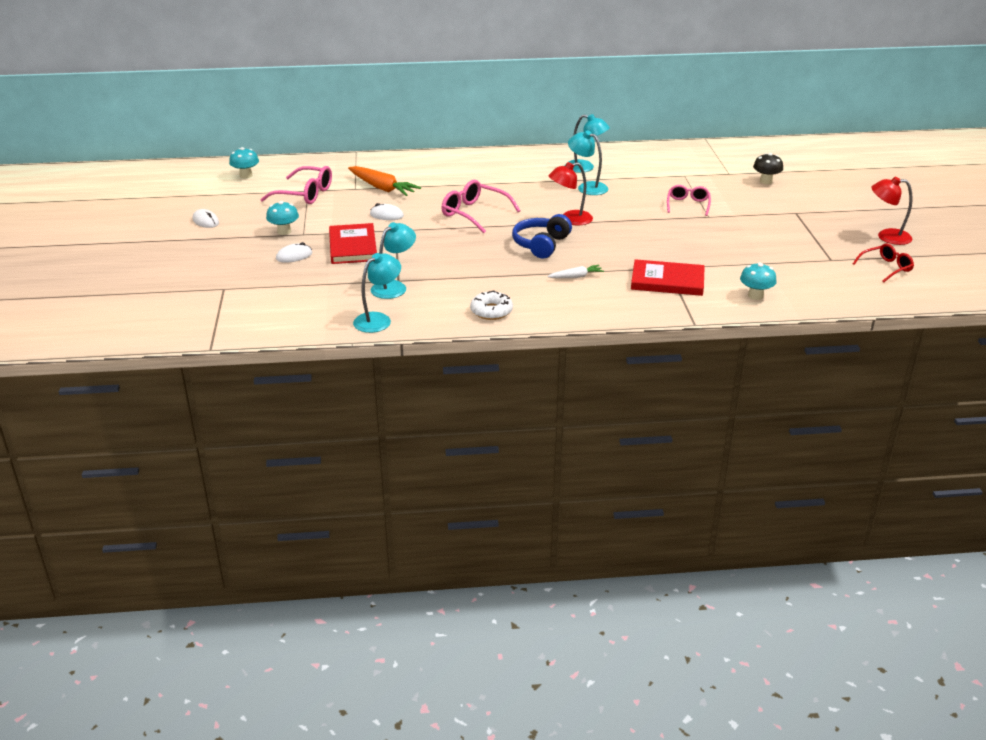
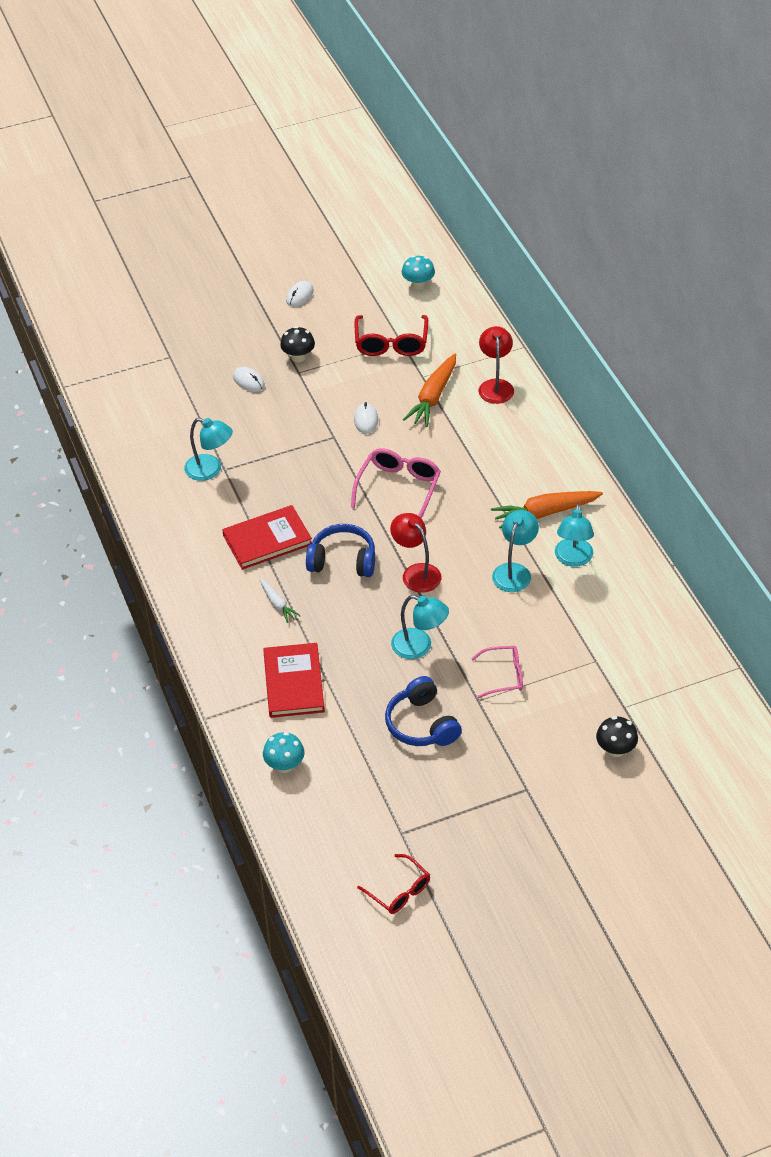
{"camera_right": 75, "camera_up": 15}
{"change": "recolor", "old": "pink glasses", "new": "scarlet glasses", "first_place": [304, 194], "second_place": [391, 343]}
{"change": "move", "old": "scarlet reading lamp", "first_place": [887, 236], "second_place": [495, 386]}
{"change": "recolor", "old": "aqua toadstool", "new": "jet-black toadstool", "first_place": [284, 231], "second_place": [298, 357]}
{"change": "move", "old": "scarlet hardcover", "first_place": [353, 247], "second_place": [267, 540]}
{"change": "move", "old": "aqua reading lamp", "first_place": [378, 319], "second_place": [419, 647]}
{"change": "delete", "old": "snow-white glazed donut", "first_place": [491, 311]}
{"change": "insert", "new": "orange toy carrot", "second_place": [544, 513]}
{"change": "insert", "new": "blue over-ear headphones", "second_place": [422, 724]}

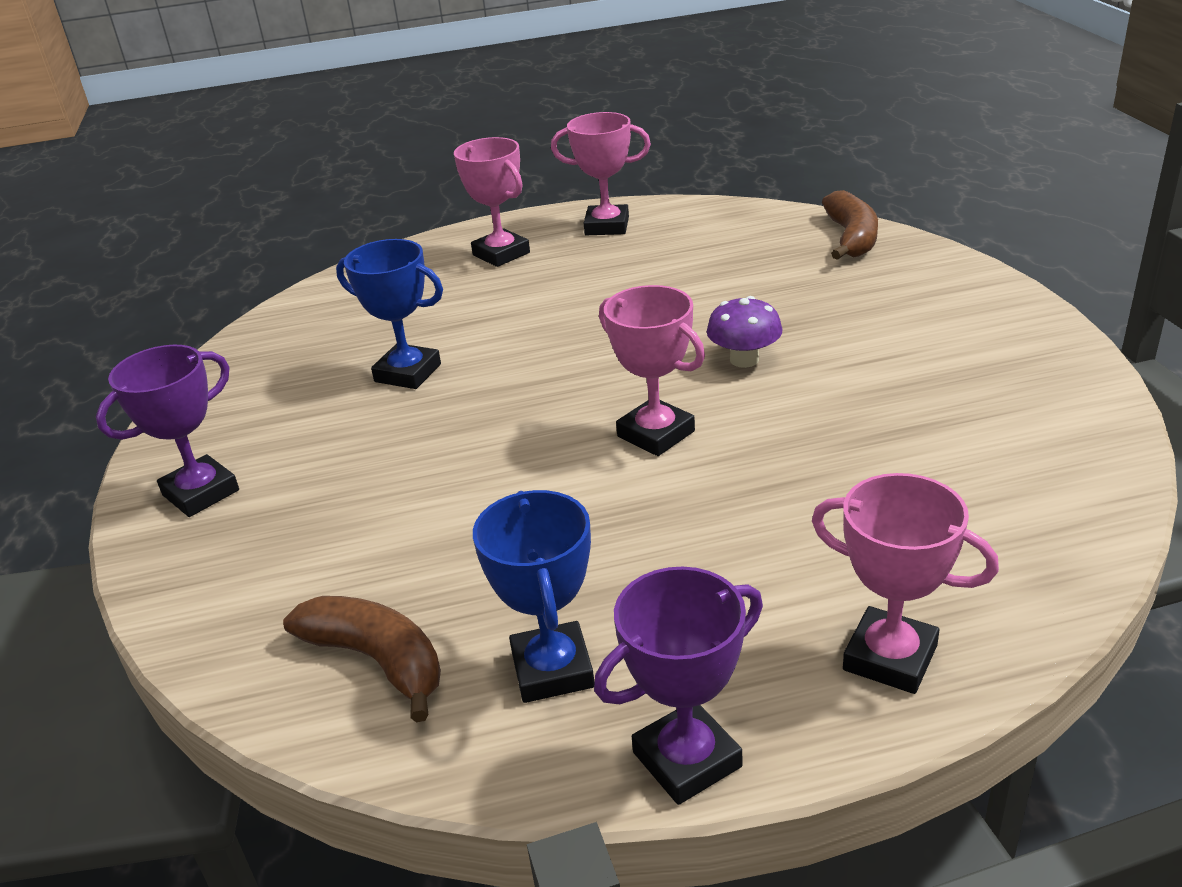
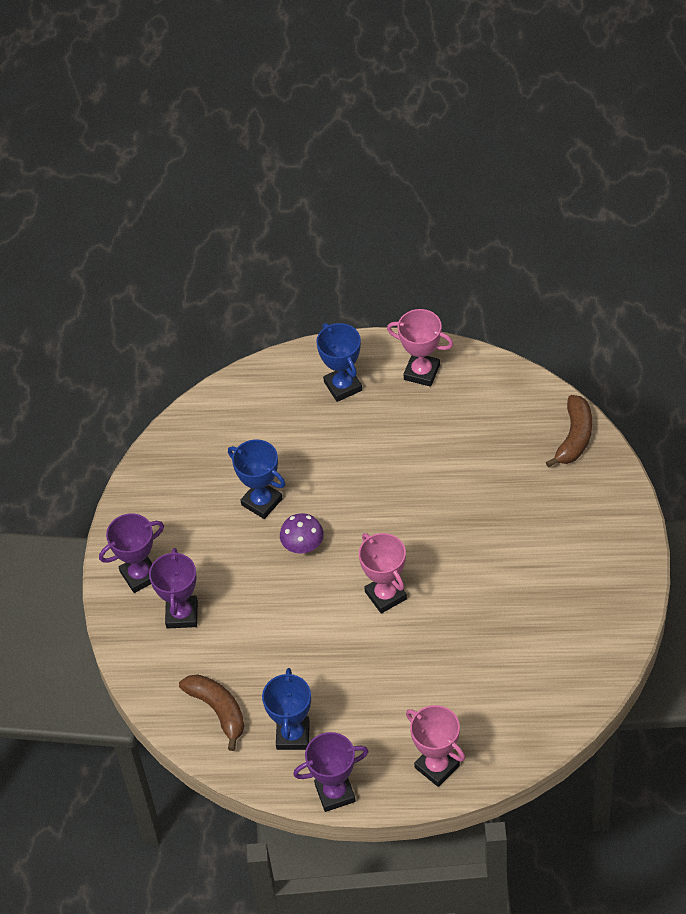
{"camera_right": 15, "camera_up": 20}
{"change": "recolor", "old": "pink award cup", "new": "blue award cup", "first_place": [501, 254], "second_place": [343, 386]}
{"change": "move", "old": "violet toadstool", "first_place": [744, 360], "second_place": [303, 545]}
{"change": "insert", "new": "violet award cup", "second_place": [182, 614]}

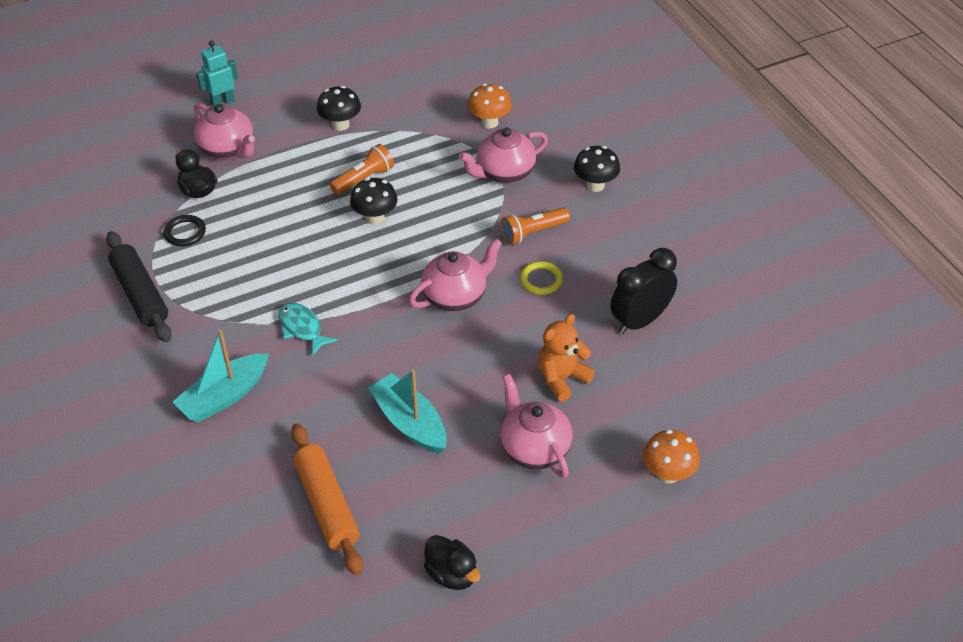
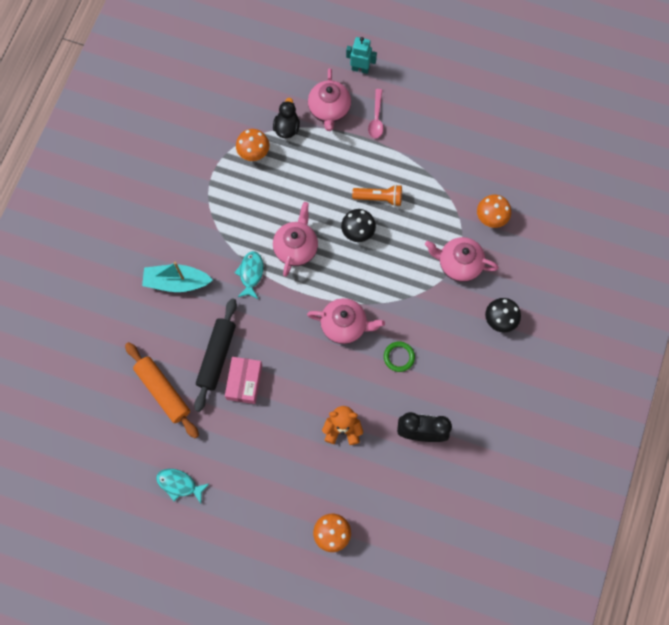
{"camera_right": 45, "camera_up": 25}
{"change": "delete", "old": "jet-black toadstool", "first_place": [340, 125]}
{"change": "delete", "old": "orange torch", "first_place": [533, 233]}
{"change": "replace", "old": "jet-black hoop", "new": "orange toadstool", "first_place": [185, 233], "second_place": [254, 153]}
{"change": "move", "old": "jet-black rolling pin", "first_place": [140, 294], "second_place": [216, 356]}
{"change": "recolor", "old": "bright yellow hoop", "new": "green hoop", "first_place": [541, 280], "second_place": [399, 357]}
{"change": "replace", "old": "aqua boat", "new": "pink package", "first_place": [410, 422], "second_place": [244, 382]}
{"change": "move", "old": "pink tea pot", "first_place": [534, 448], "second_place": [296, 248]}
{"change": "rotate", "old": "orange rolling pin", "first_place": [326, 505], "second_place": [163, 391], "degrees": -60}
{"change": "replace", "old": "jet-black toy duck", "new": "aqua fish figure", "first_place": [452, 574], "second_place": [179, 484]}
{"change": "insert", "new": "pink spoon", "second_place": [376, 118]}

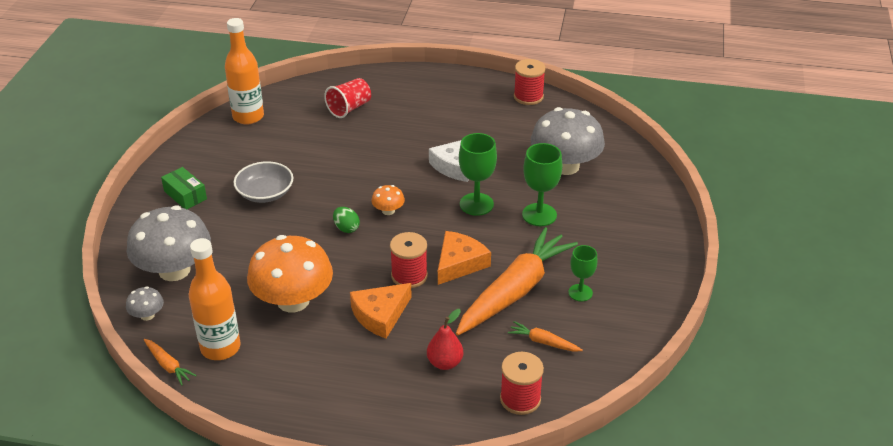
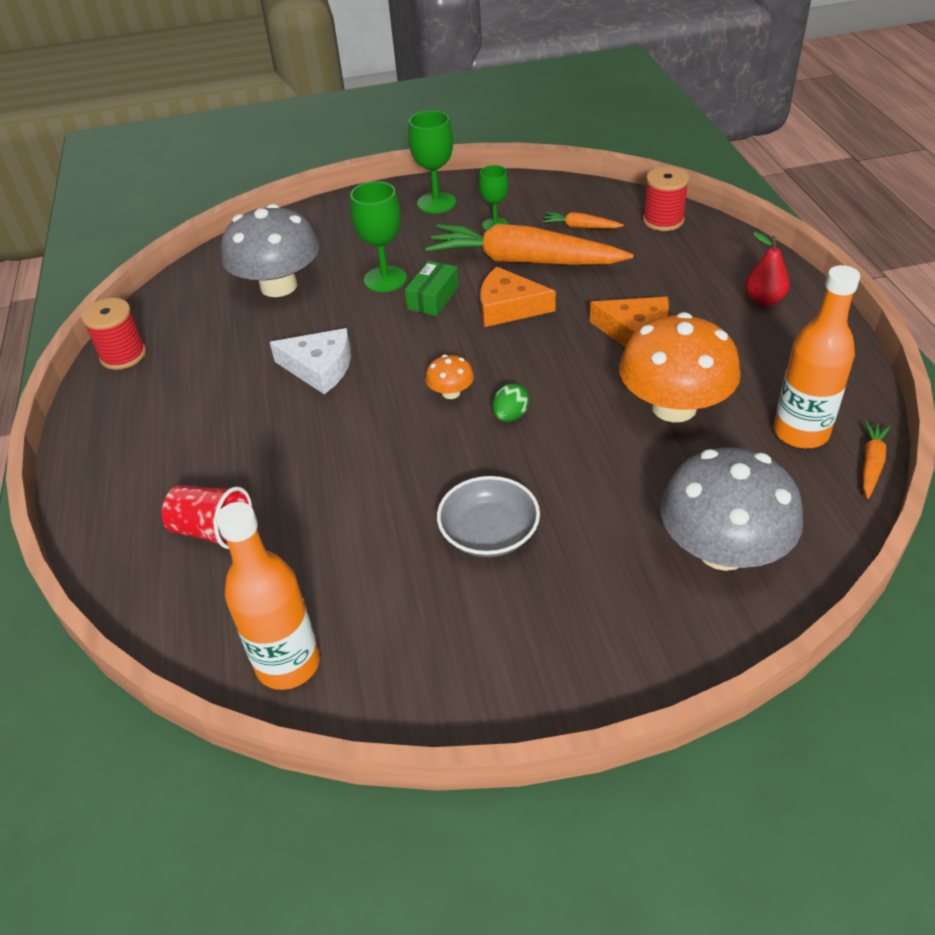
{"camera_right": -110, "camera_up": 5}
{"change": "move", "old": "green chalice", "first_place": [476, 204], "second_place": [436, 203]}
{"change": "move", "old": "green package", "first_place": [185, 195], "second_place": [433, 298]}
{"change": "delete", "old": "scarlet spool", "first_place": [409, 276]}
{"change": "delete", "old": "ash-grey toadstool", "first_place": [147, 315]}
{"change": "move", "old": "scarlet toy pear", "first_place": [445, 363], "second_place": [764, 300]}
{"change": "rotate", "old": "orange toy carrot", "first_place": [544, 342], "second_place": [581, 227], "degrees": 105}

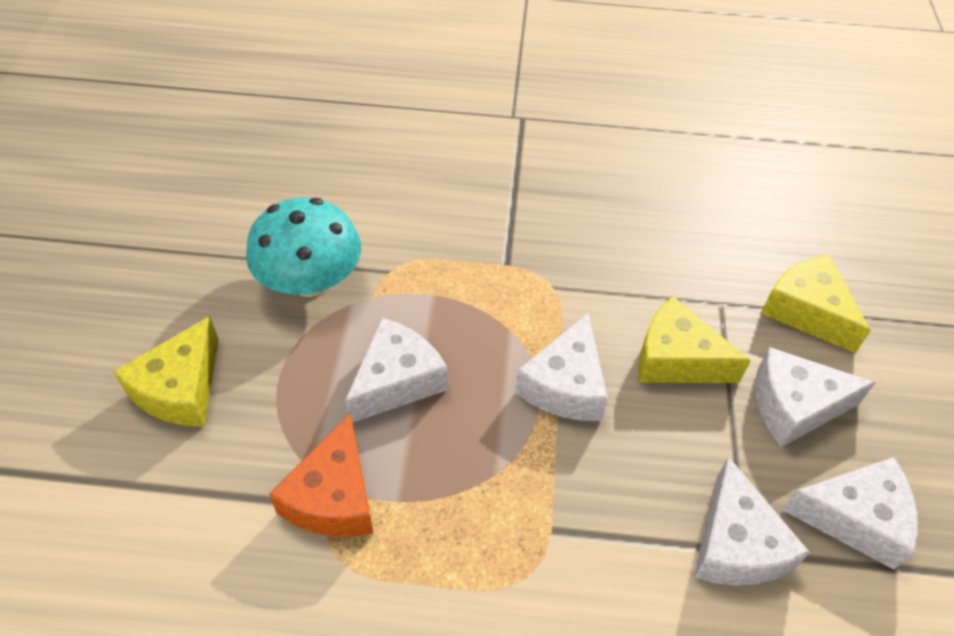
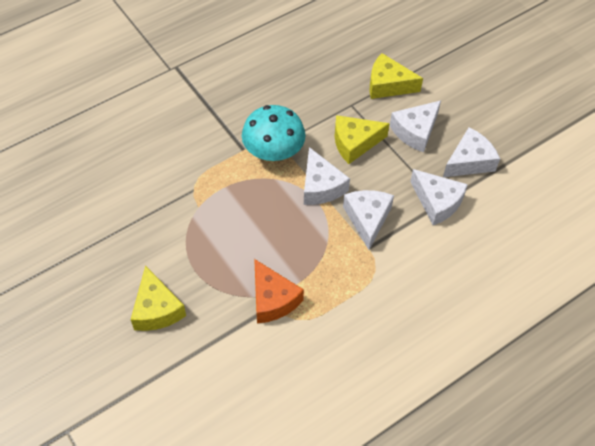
{"camera_right": -40, "camera_up": 5}
{"change": "move", "old": "aqua toadstool", "first_place": [310, 281], "second_place": [273, 151]}
{"change": "move", "old": "snow-white piece of cheese", "first_place": [396, 381], "second_place": [367, 219]}

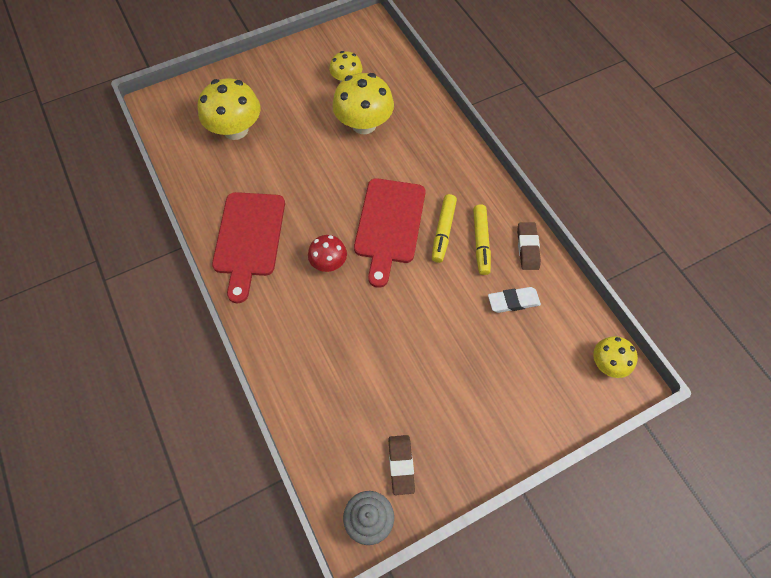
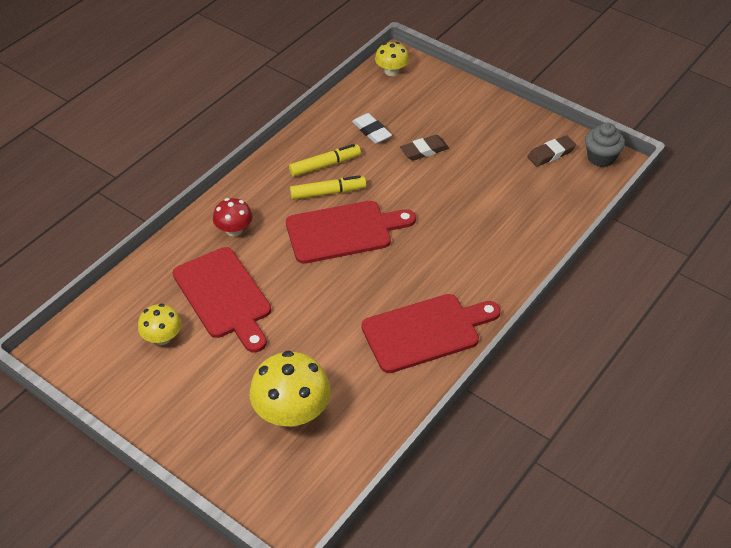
{"camera_right": -115, "camera_up": -15}
{"change": "replace", "old": "bright yellow toadstool", "new": "scarlet cutting board", "first_place": [364, 124], "second_place": [224, 296]}
{"change": "move", "old": "dark brown pencil eraser", "first_place": [527, 248], "second_place": [424, 150]}
{"change": "move", "old": "scarlet toadstool", "first_place": [328, 263], "second_place": [234, 230]}

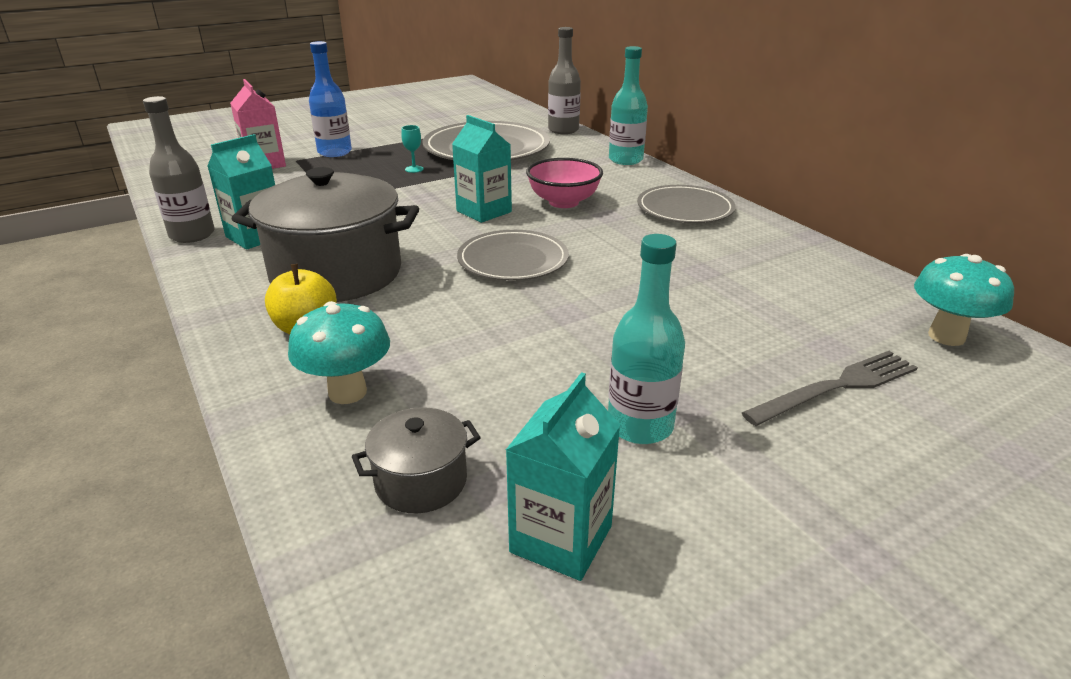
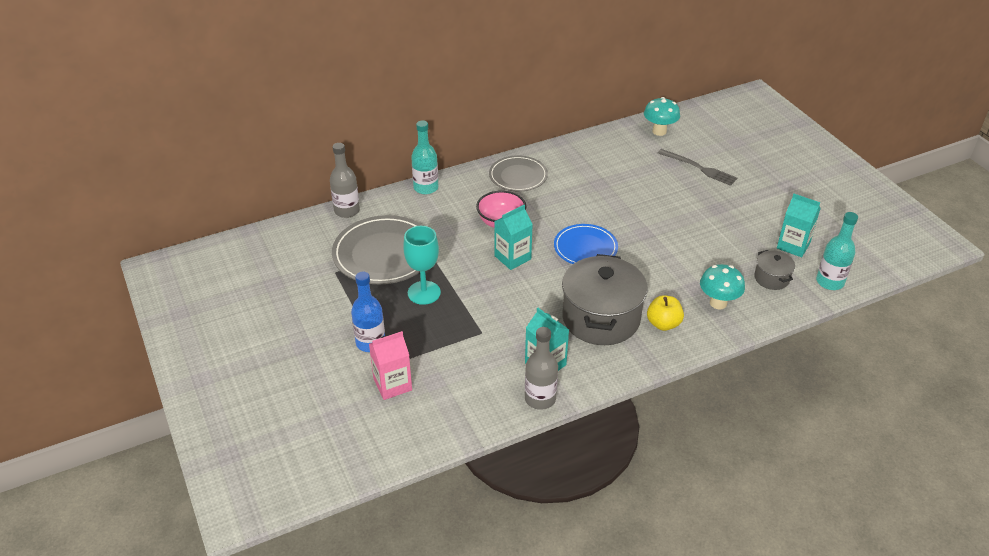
{"camera_right": -85, "camera_up": 10}
{"change": "resize", "old": "aqua chalice", "first_place": [414, 169], "second_place": [424, 293], "factor": 2.26}
{"change": "recolor", "old": "ash-grey dinner plate", "new": "blue dinner plate", "first_place": [513, 260], "second_place": [585, 248]}
{"change": "move", "old": "aqua drink bottle", "first_place": [640, 426], "second_place": [830, 282]}
{"change": "rotate", "old": "ash-grey fork", "first_place": [836, 387], "second_place": [699, 168], "degrees": 150}

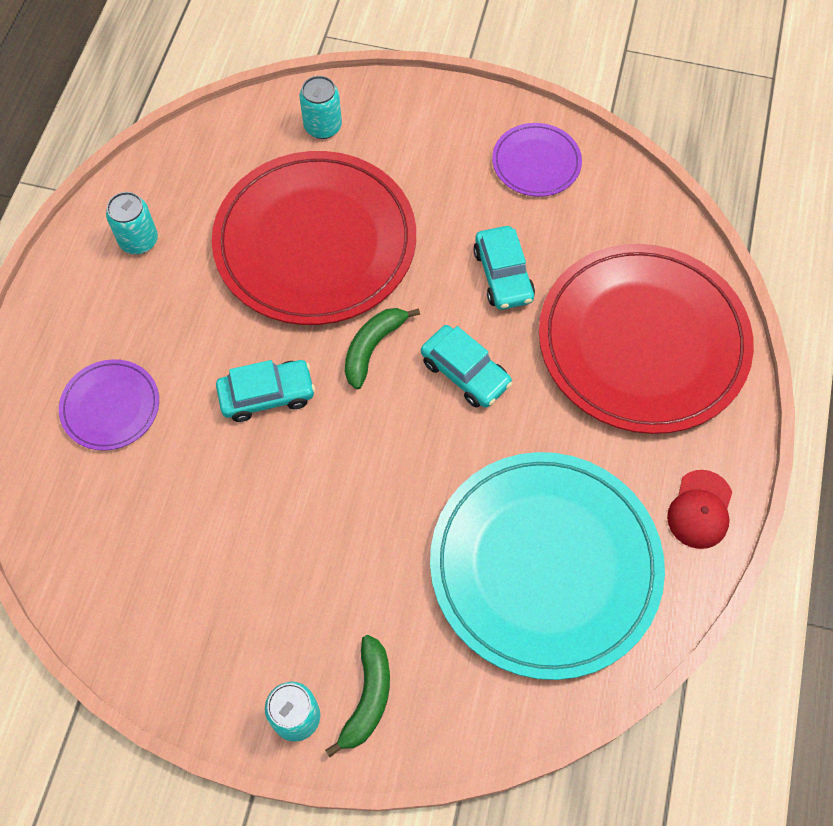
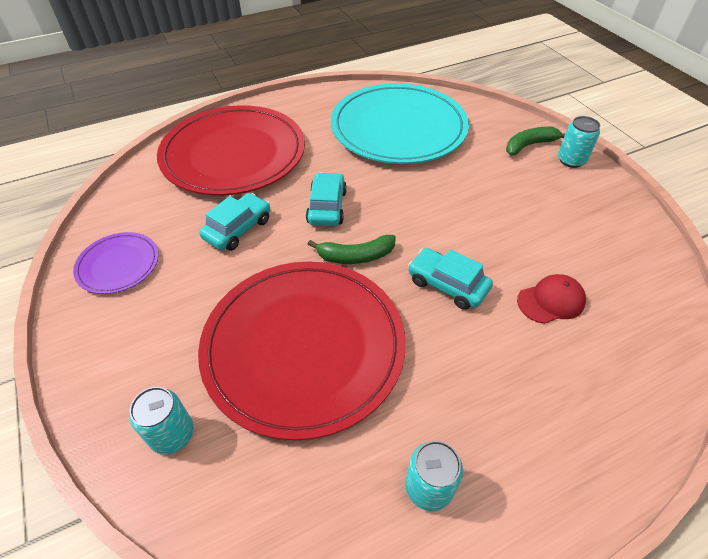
{"camera_right": -130, "camera_up": -15}
{"change": "delete", "old": "violet dinner plate", "first_place": [110, 406]}
{"change": "move", "old": "scarlet cap", "first_place": [700, 509], "second_place": [551, 301]}

